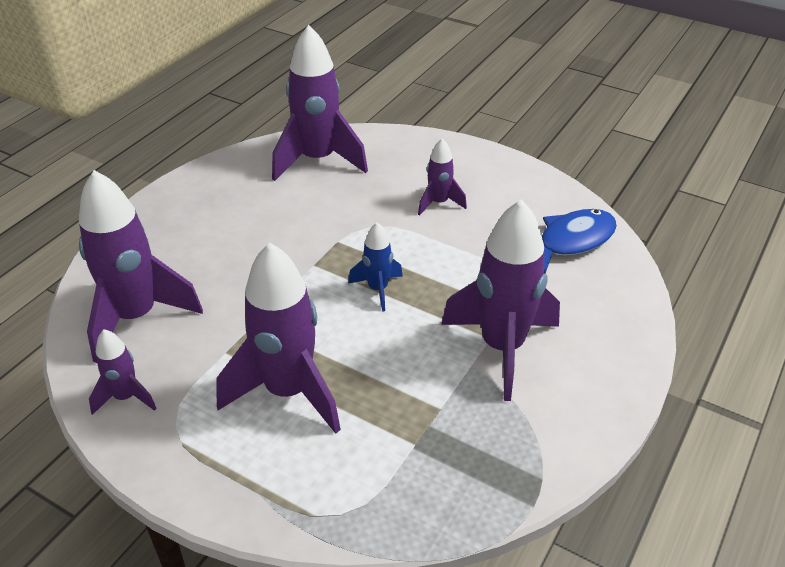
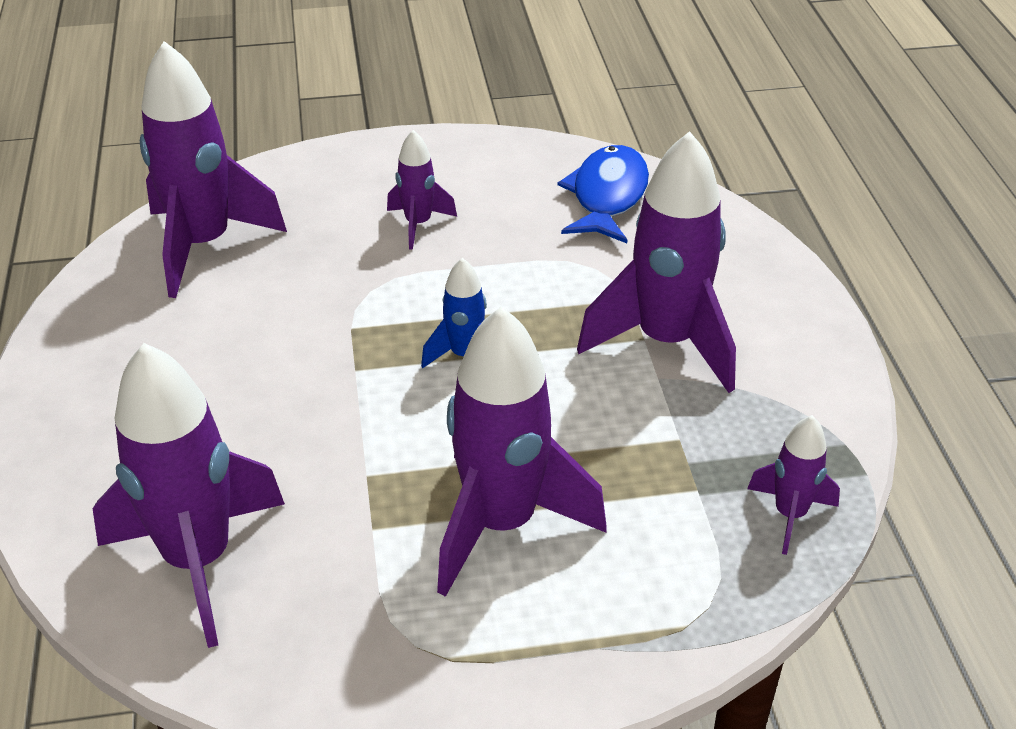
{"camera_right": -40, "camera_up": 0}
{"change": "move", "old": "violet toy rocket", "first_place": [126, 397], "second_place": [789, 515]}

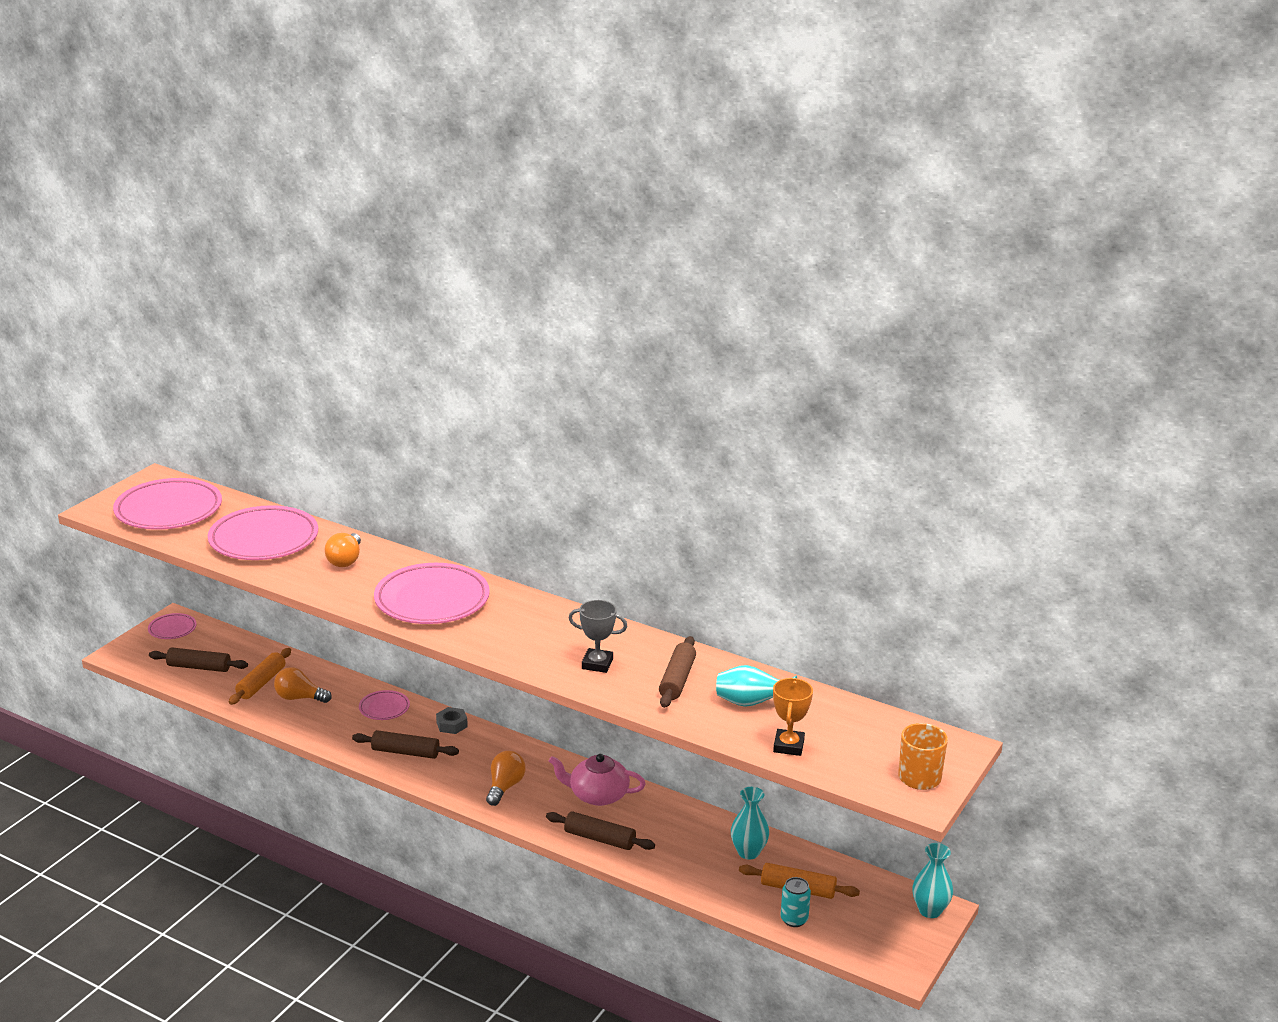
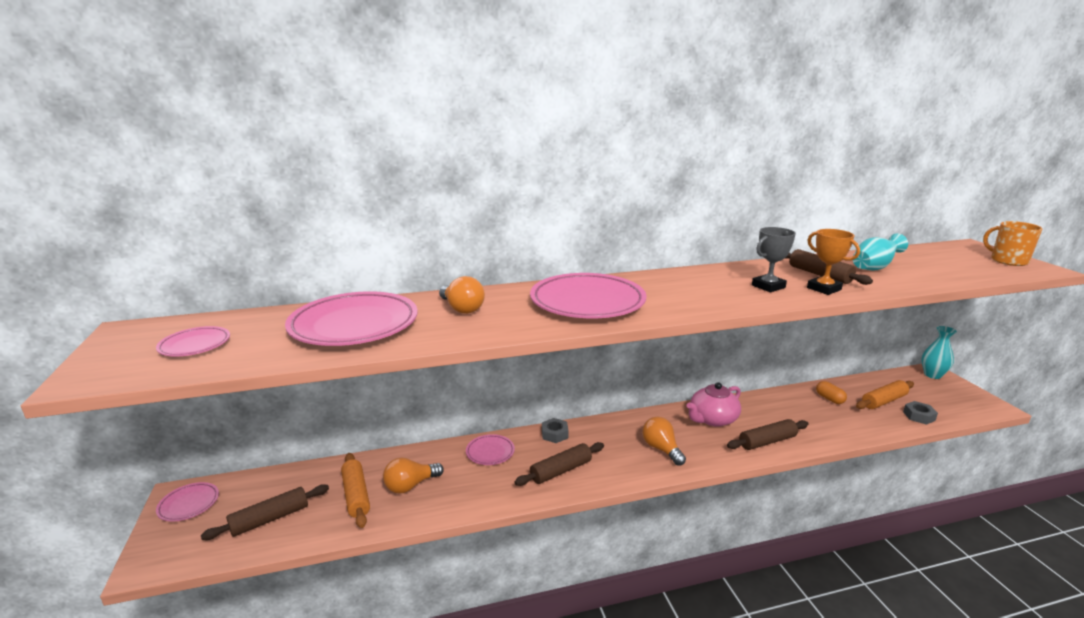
{"camera_right": -45, "camera_up": -5}
{"change": "resize", "old": "pink dinner plate", "first_place": [168, 510], "second_place": [195, 345], "factor": 0.48}
{"change": "move", "old": "orange award cup", "first_place": [788, 746], "second_place": [824, 289]}
{"change": "replace", "old": "aqua tall vase", "new": "orange capsule", "first_place": [748, 852], "second_place": [829, 399]}
{"change": "replace", "old": "aqua soda can", "new": "ash-grey hexagon nut", "first_place": [794, 919], "second_place": [919, 416]}

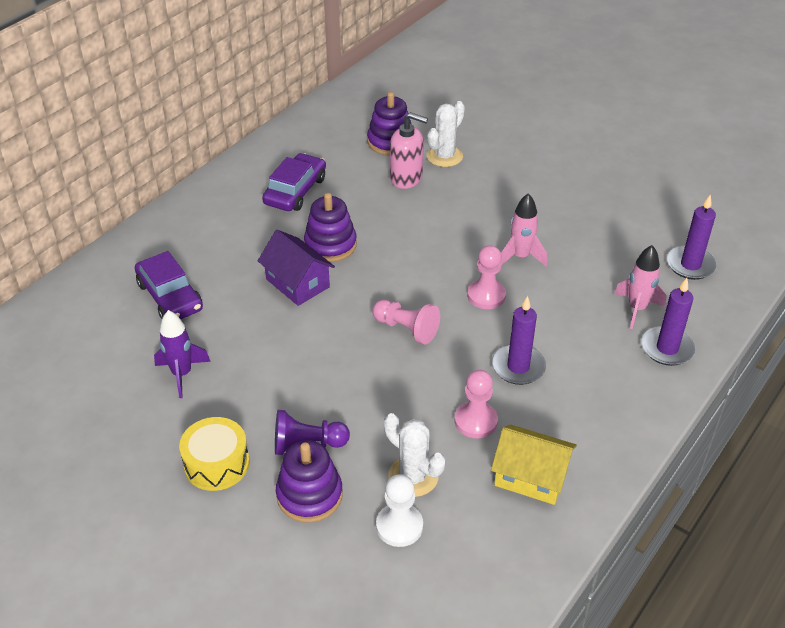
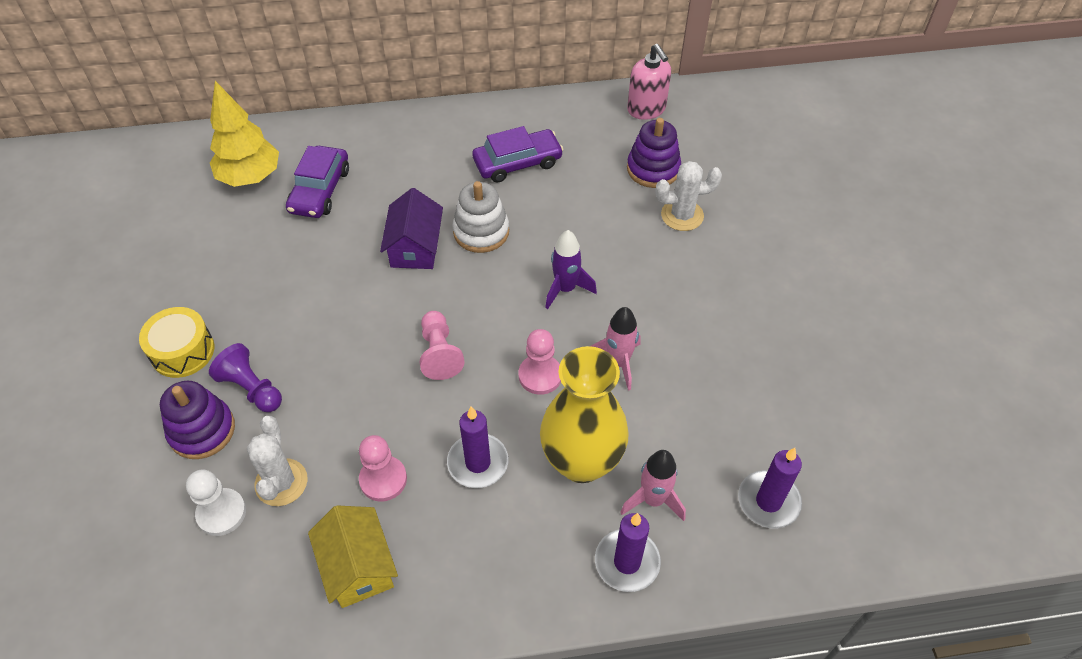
{"camera_right": 45, "camera_up": 10}
{"change": "move", "old": "pink soap dispenser", "first_place": [406, 178], "second_place": [646, 109]}
{"change": "recolor", "old": "violet stacking toy", "new": "snow-white stacking toy", "first_place": [330, 245], "second_place": [481, 232]}
{"change": "move", "old": "violet toy rocket", "first_place": [182, 374], "second_place": [565, 289]}
{"change": "insert", "new": "bright yellow fir tree", "second_place": [250, 177]}
{"change": "insert", "new": "bright yellow tall vase", "second_place": [581, 462]}

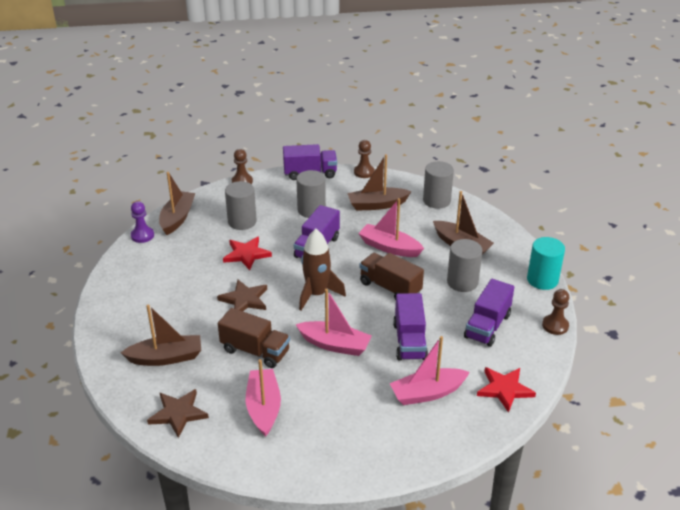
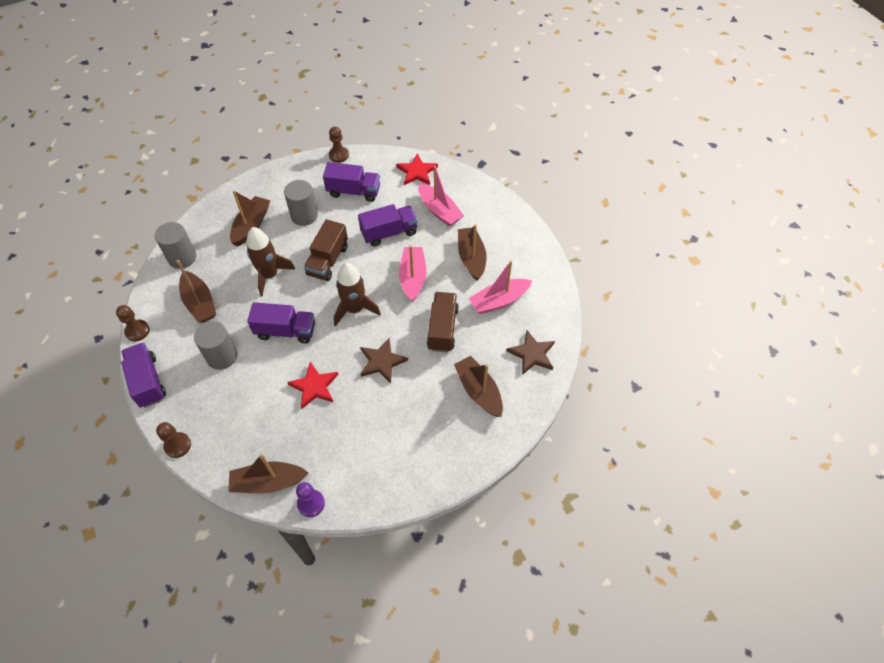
{"camera_right": -110, "camera_up": 20}
{"change": "delete", "old": "ash-grey solid cylinder", "first_place": [242, 221]}
{"change": "replace", "old": "pink boat", "new": "dark brown toy rocket", "first_place": [389, 247], "second_place": [269, 275]}
{"change": "delete", "old": "aqua solid cylinder", "first_place": [542, 280]}
{"change": "insert", "new": "dark brown boat", "second_place": [471, 258]}

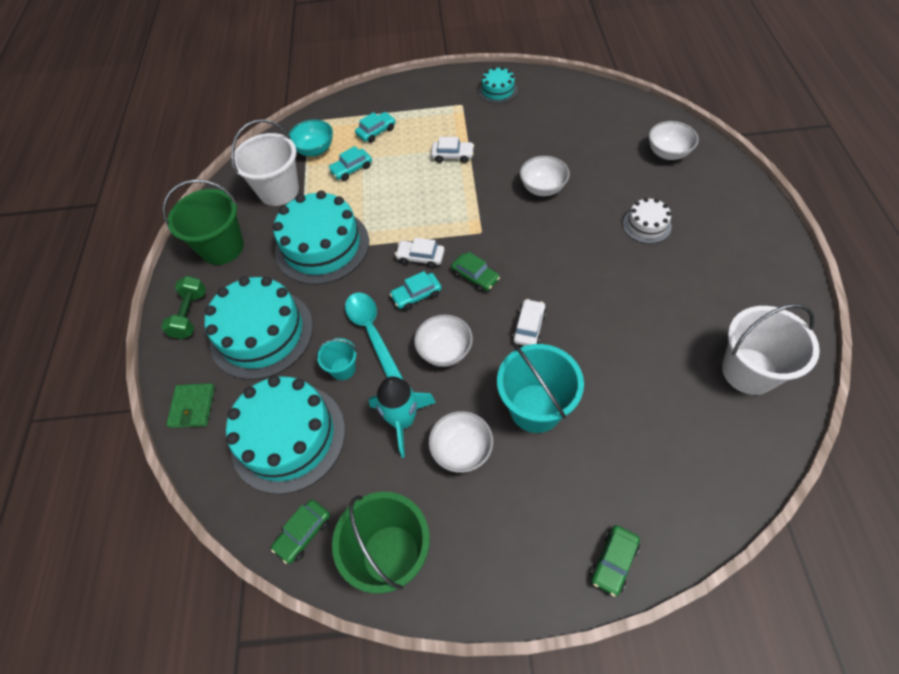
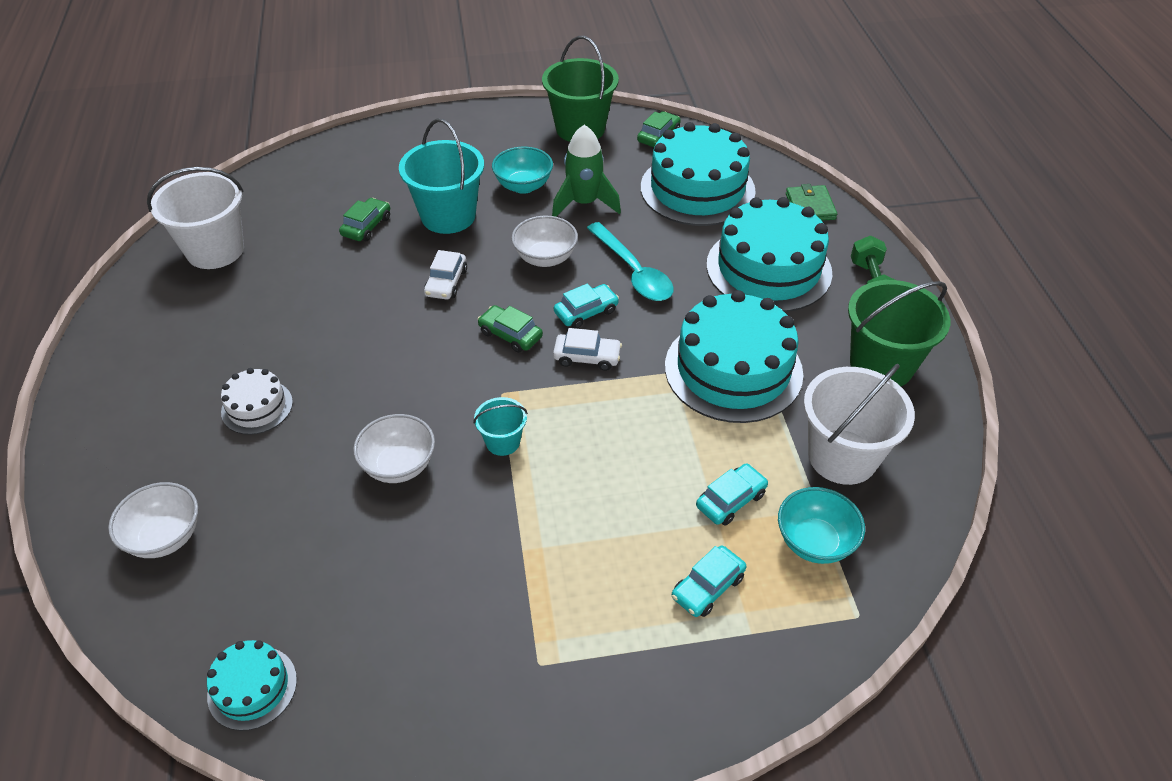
{"camera_right": 170, "camera_up": -10}
{"change": "move", "old": "aqua cake", "first_place": [498, 90], "second_place": [252, 687]}
{"change": "delete", "old": "snow-white toy car", "first_place": [452, 155]}
{"change": "move", "old": "aqua bucket", "first_place": [343, 369], "second_place": [503, 442]}
{"change": "recolor", "old": "aqua toy rocket", "new": "green toy rocket", "first_place": [403, 421], "second_place": [584, 203]}
{"change": "recolor", "old": "snow-white deep dish", "new": "aqua deep dish", "first_place": [462, 450], "second_place": [523, 186]}
{"change": "move", "old": "green toy car", "first_place": [614, 562], "second_place": [366, 226]}

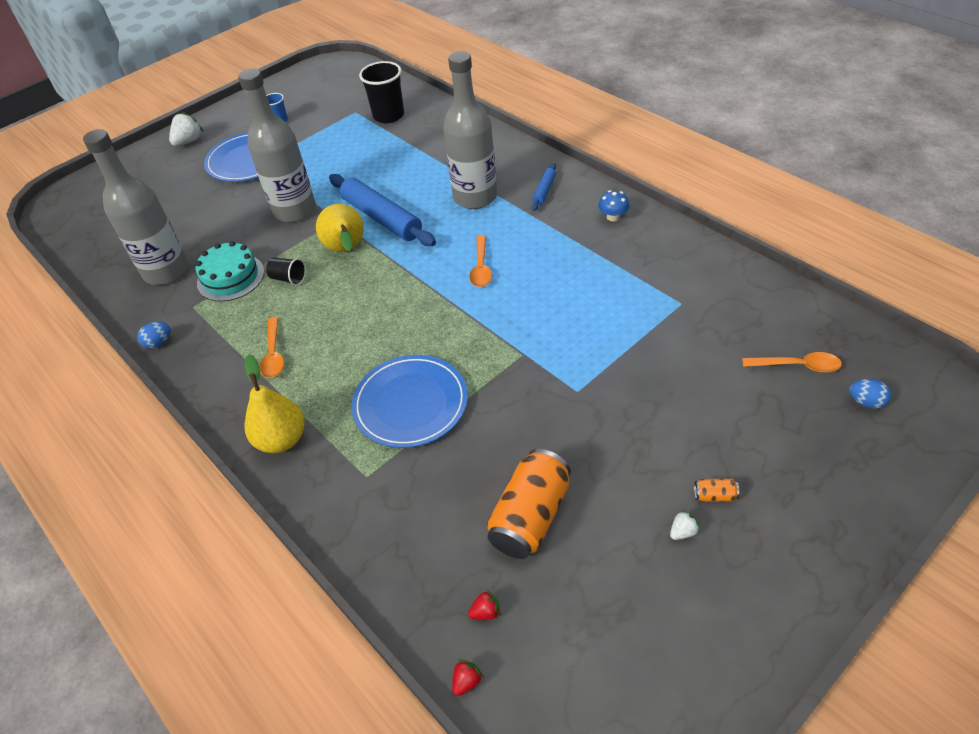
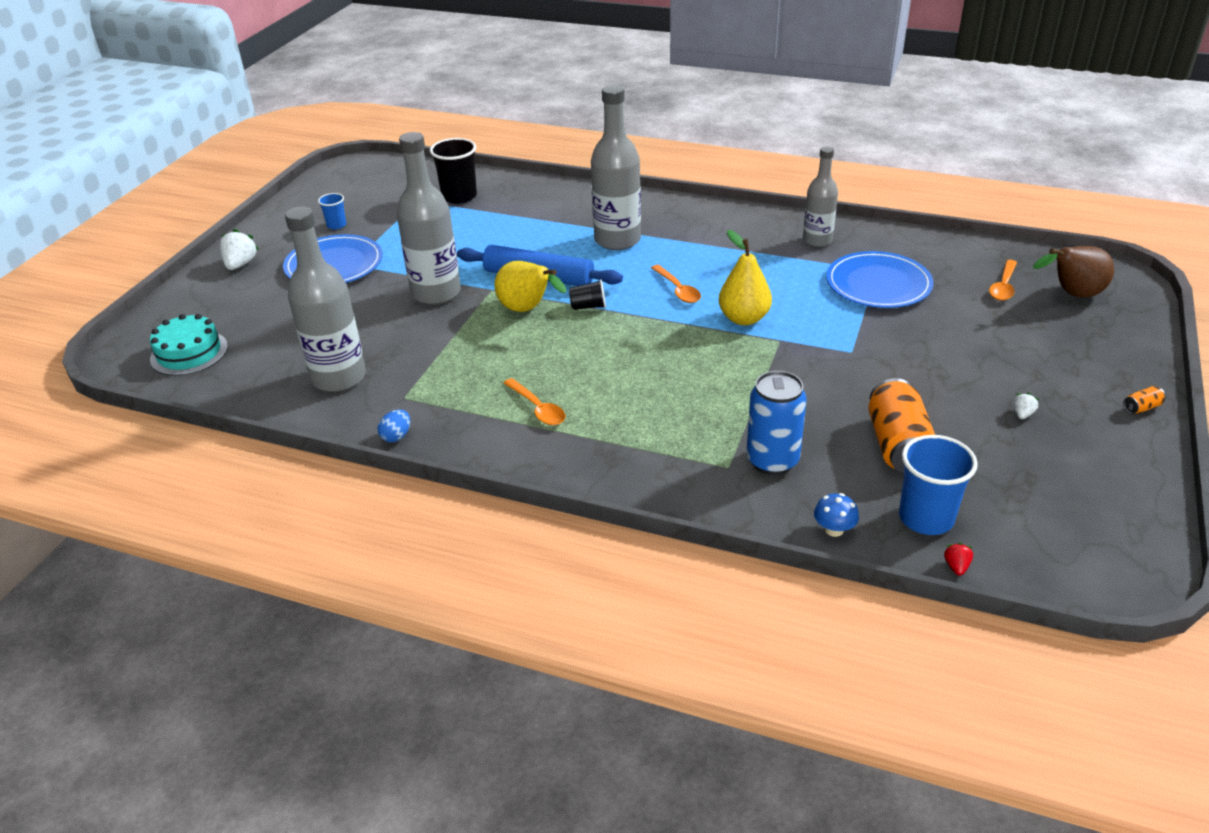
{"camera_right": -30, "camera_up": -10}
{"change": "delete", "old": "blue rolling pin", "first_place": [544, 191]}
{"change": "move", "old": "blue toadstool", "first_place": [613, 217], "second_place": [834, 529]}
{"change": "move", "old": "aqua cake", "first_place": [231, 277], "second_place": [189, 353]}
{"change": "move", "old": "jet-black cup", "first_place": [288, 279], "second_place": [588, 306]}
{"change": "rotate", "old": "orange spoon", "first_place": [797, 366], "second_place": [1003, 286], "degrees": 135}
{"change": "move", "old": "bright yellow toy pear", "first_place": [282, 440], "second_place": [744, 318]}
{"change": "move", "old": "blue dinner plate", "first_place": [410, 403], "second_place": [878, 284]}
{"change": "replace", "old": "blue egg", "new": "dark brown toy pear", "first_place": [866, 402], "second_place": [1072, 295]}
{"change": "move", "old": "orange soda can", "first_place": [714, 495], "second_place": [1141, 408]}
{"change": "replace", "old": "scarlet berry", "new": "blue cup", "first_place": [486, 612], "second_place": [926, 518]}
{"change": "insert", "new": "ash-grey drink bottle", "second_place": [817, 240]}
{"change": "insert", "new": "blue soda can", "second_place": [772, 461]}

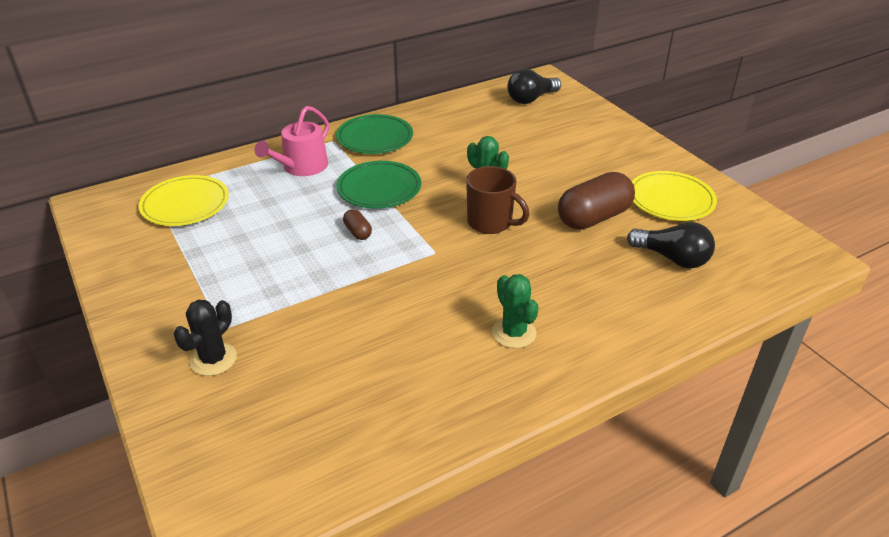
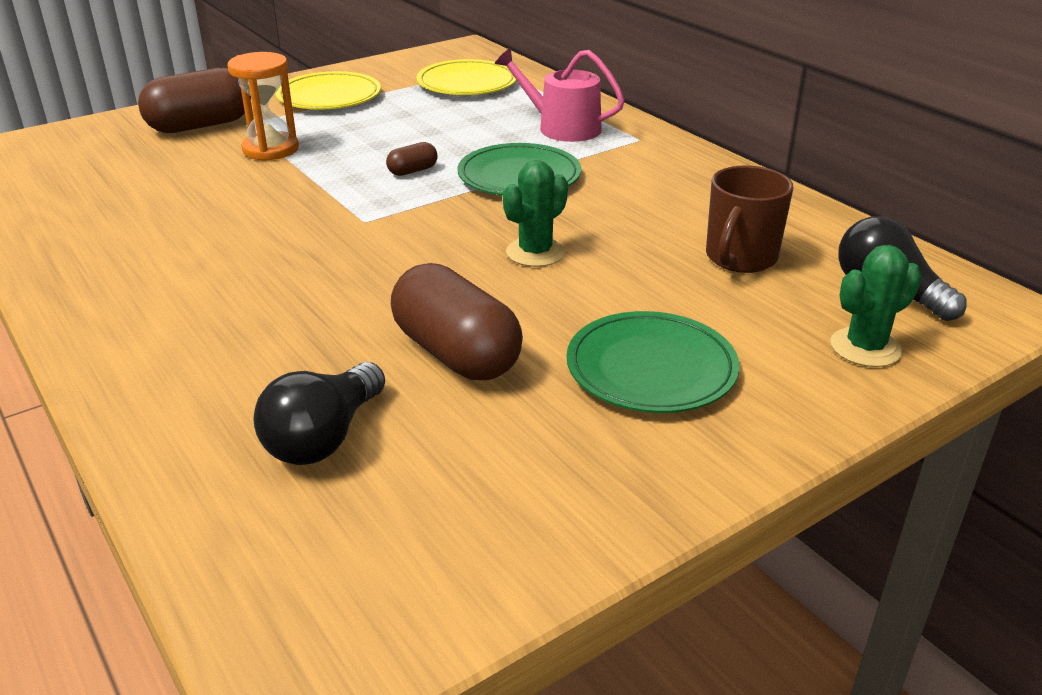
{"camera_right": 85, "camera_up": -5}
{"change": "move", "old": "green dinner plate", "first_place": [374, 138], "second_place": [651, 368]}
{"change": "move", "old": "dark brown tea mug", "first_place": [491, 223], "second_place": [740, 258]}
{"change": "move", "old": "bright yellow dinner plate", "first_place": [670, 199], "second_place": [329, 96]}
{"change": "move", "old": "green saguaro cactus", "first_place": [514, 333], "second_place": [865, 347]}
{"change": "replace", "old": "jet-black saguaro cactus", "new": "dark brown capsule", "first_place": [213, 359], "second_place": [200, 126]}
{"change": "insert", "new": "orange sand timer", "second_place": [271, 149]}

